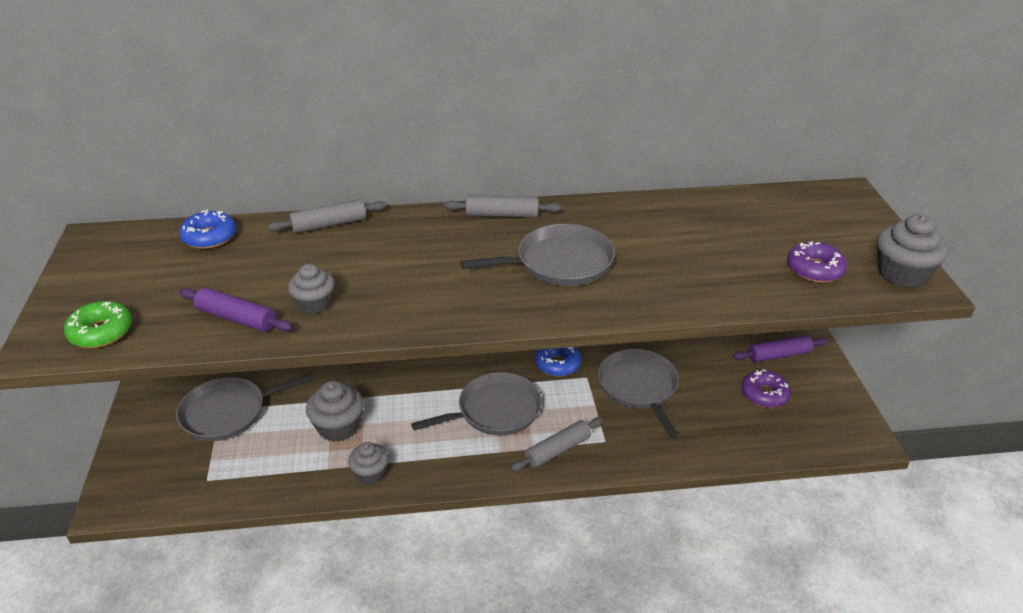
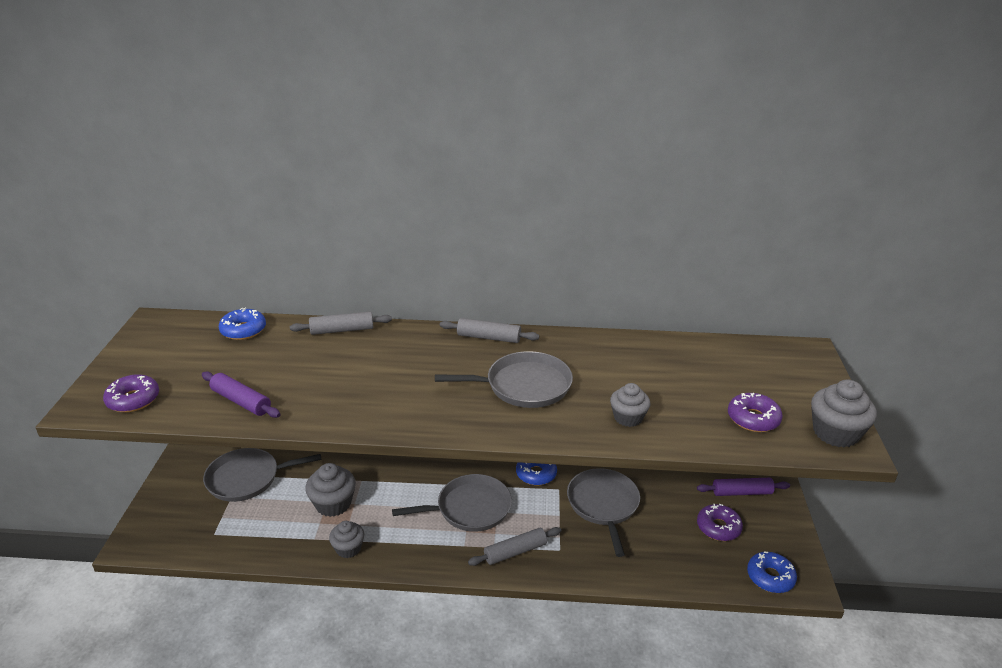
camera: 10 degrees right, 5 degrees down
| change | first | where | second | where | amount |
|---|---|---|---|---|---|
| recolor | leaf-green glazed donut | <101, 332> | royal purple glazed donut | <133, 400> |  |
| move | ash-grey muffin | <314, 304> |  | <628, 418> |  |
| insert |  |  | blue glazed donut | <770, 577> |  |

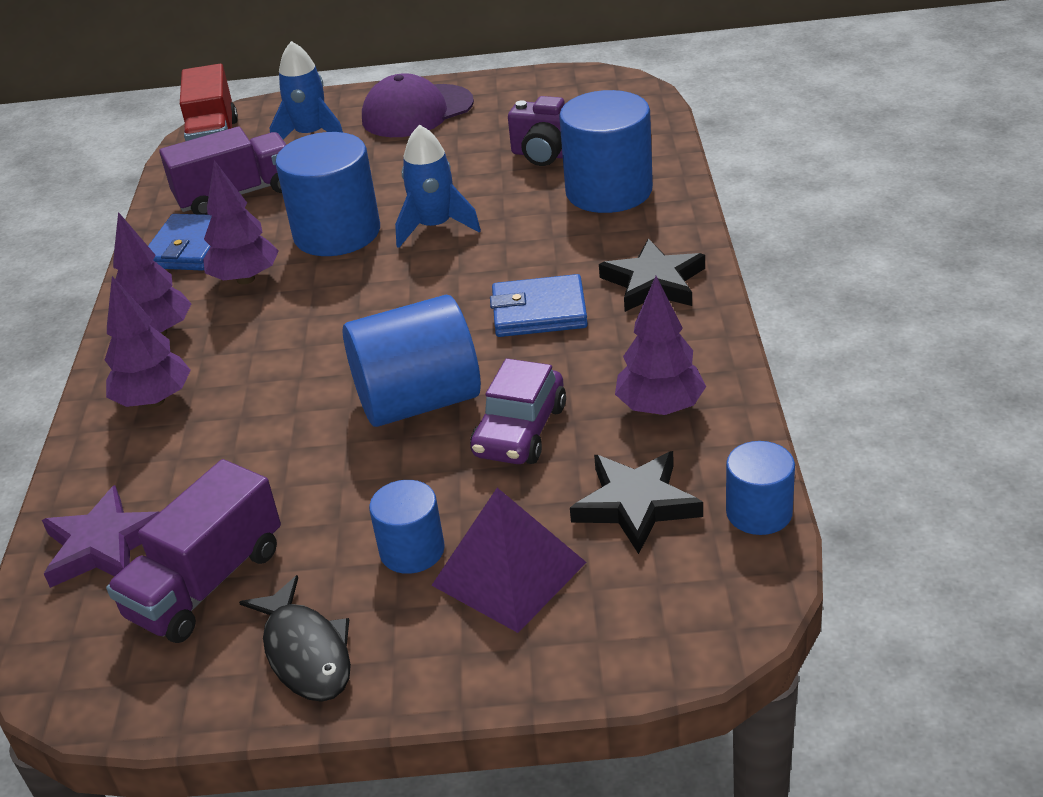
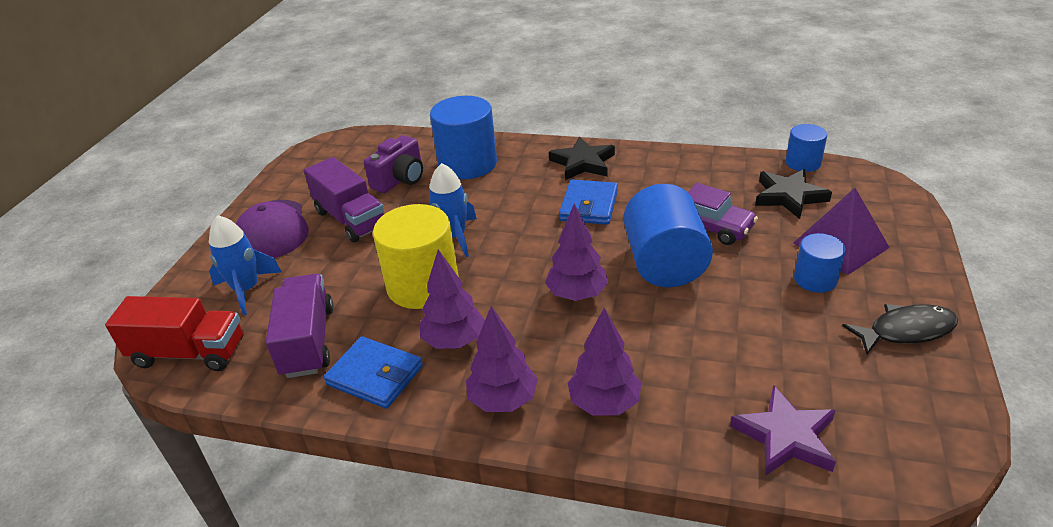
camera: 75 degrees left, 0 degrees up
| change | first | where | second | where | amount |
|---|---|---|---|---|---|
| move | royal purple toy truck | <206, 583> |  | <351, 219> |  |
| recolor | blue solid cylinder | <337, 233> | bright yellow solid cylinder | <423, 285> |  |
| move | royal purple toy tree | <660, 408> |  | <577, 294> |  |

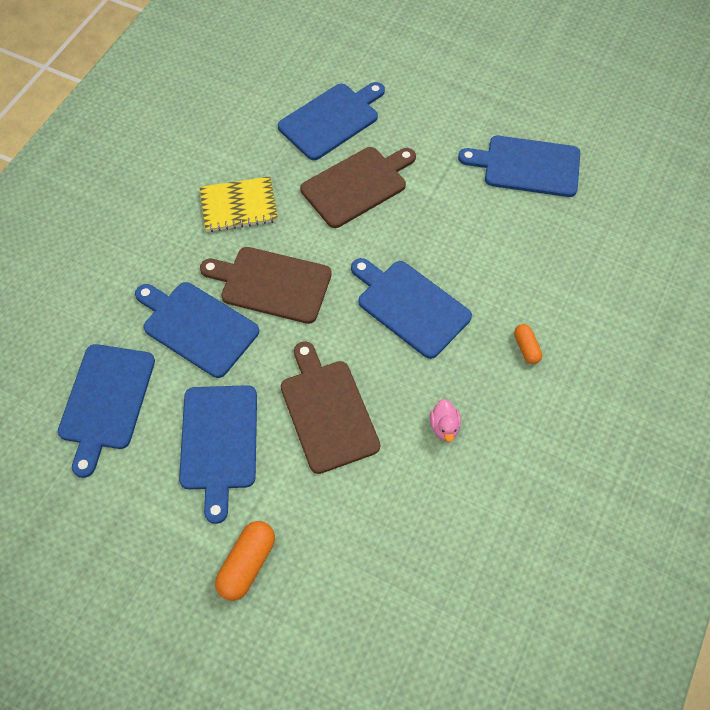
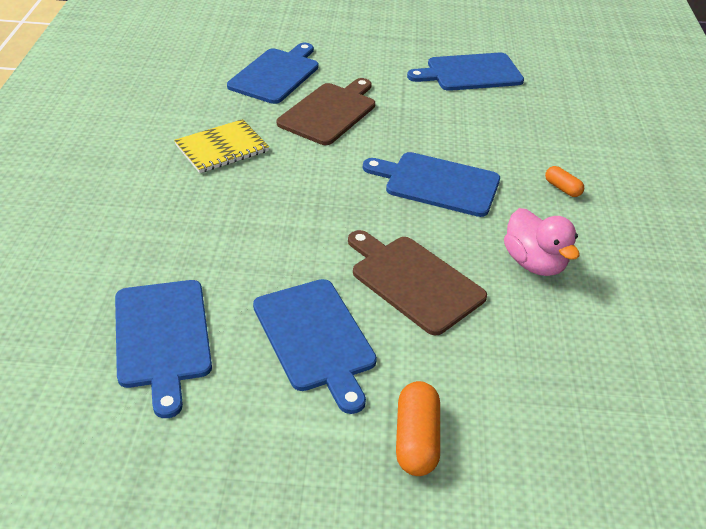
camera: 25 degrees left, 20 degrees down
| change | first | where | second | where | amount |
|---|---|---|---|---|---|
| resize | rose-pink toy duck | <444, 426> |  | <534, 263> | x1.79 |
| delete | blue cutting board | <197, 326> |  |  |  |
| delete | dark brown cutting board | <271, 284> |  |  |  |

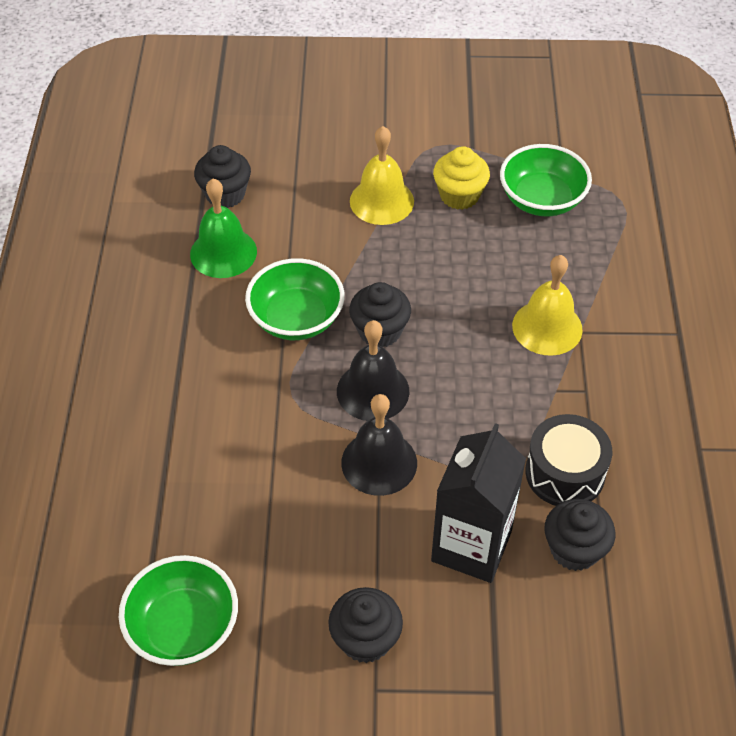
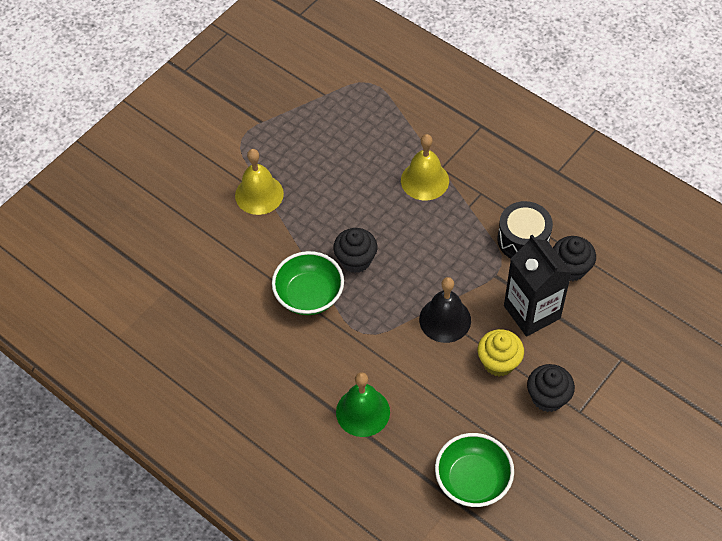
camera: 50 degrees left, 5 degrees up
| change | first | where | second | where | amount |
|---|---|---|---|---|---|
| move | leaf-green hand bell | <223, 252> |  | <363, 412> |  |
| move | bright yellow muffin | <459, 195> |  | <498, 362> |  |
| delete | black muffin | <225, 194> |  |  |  |
| delete | black hand bell | <373, 391> |  |  |  |
| delete | leaf-green bowl | <541, 200> |  |  |  |

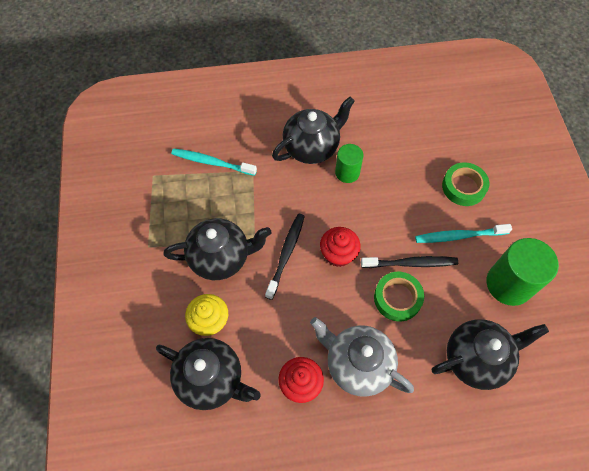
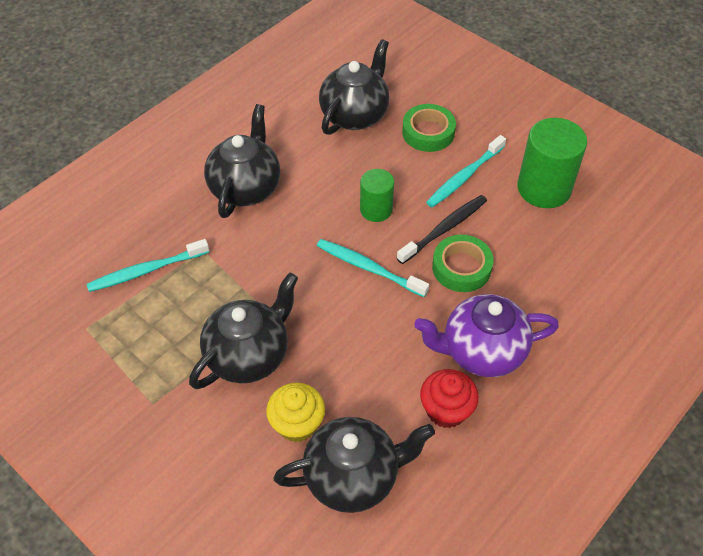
camera: 40 degrees left, 10 degrees down
| change | first | where | second | where | amount |
|---|---|---|---|---|---|
| replace | scarlet muffin | <338, 254> | aqua toothbrush | <368, 268> |  |
| move | black teapot | <476, 359> |  | <355, 115> |  |
| move | leaf-green solid cylinder | <347, 172> |  | <376, 209> |  |
| recolor | ash-grey teapot | <357, 364> | royal purple teapot | <482, 351> |  |
| delete | black toothbrush | <286, 254> |  |  |  |

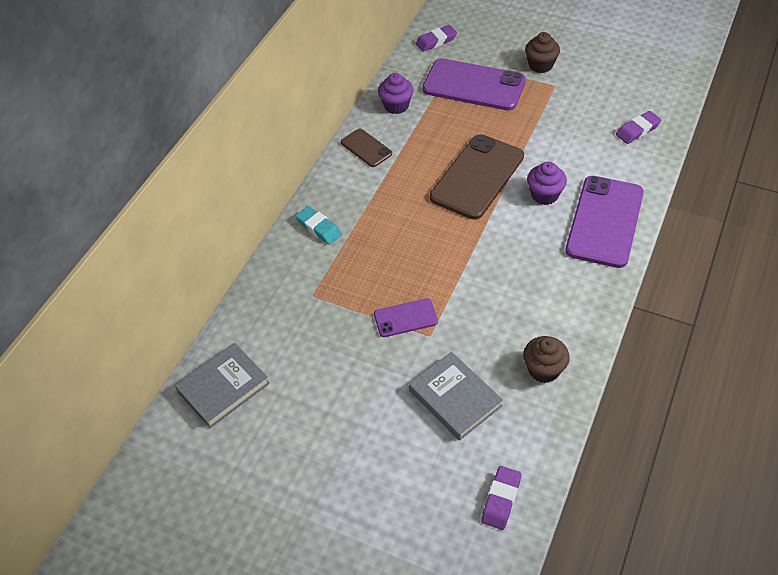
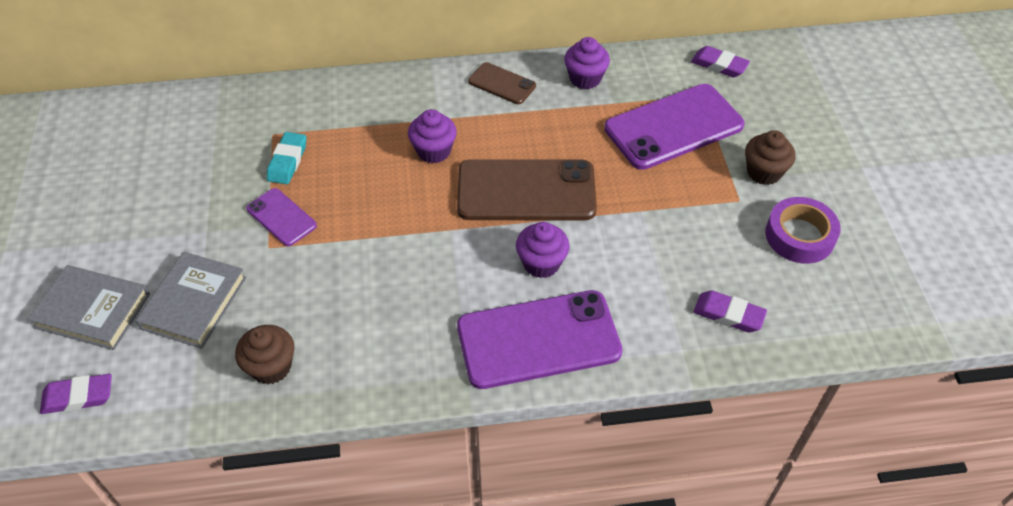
camera: 55 degrees right, 0 degrees up
| change | first | where | second | where | amount |
|---|---|---|---|---|---|
| move | ash-grey hardcover | <223, 387> |  | <92, 311> |  |
| move | aqua gum eraser | <319, 228> |  | <287, 161> |  |
| insert |  |  | royal purple muffin | <434, 151> |  |
| rotate | dark brown phone | <366, 148> |  | <502, 84> | 75 degrees counterclockwise |
| rotate | royal purple phone | <474, 85> |  | <673, 127> | 75 degrees clockwise |
| insert |  |  | royal purple sticky tape | <799, 236> |  |

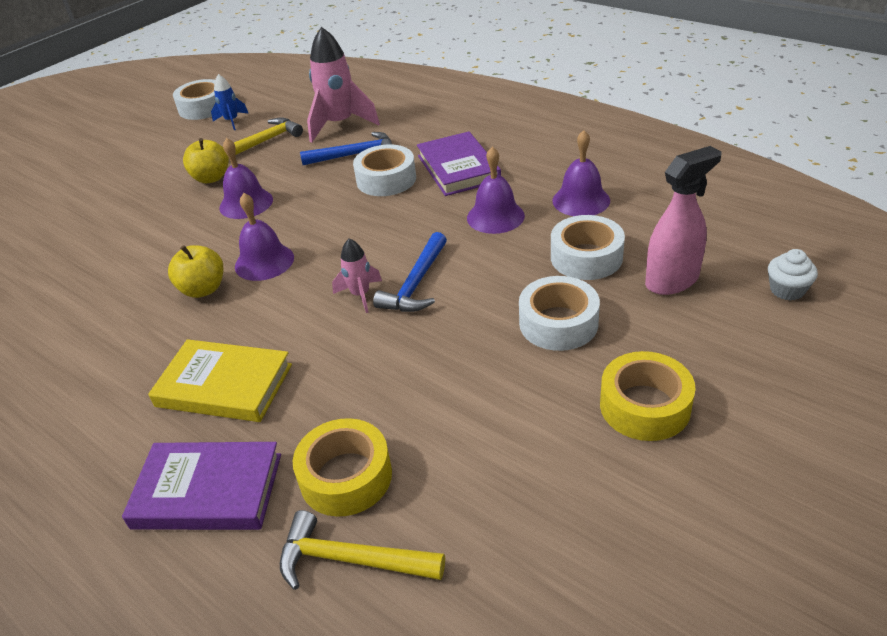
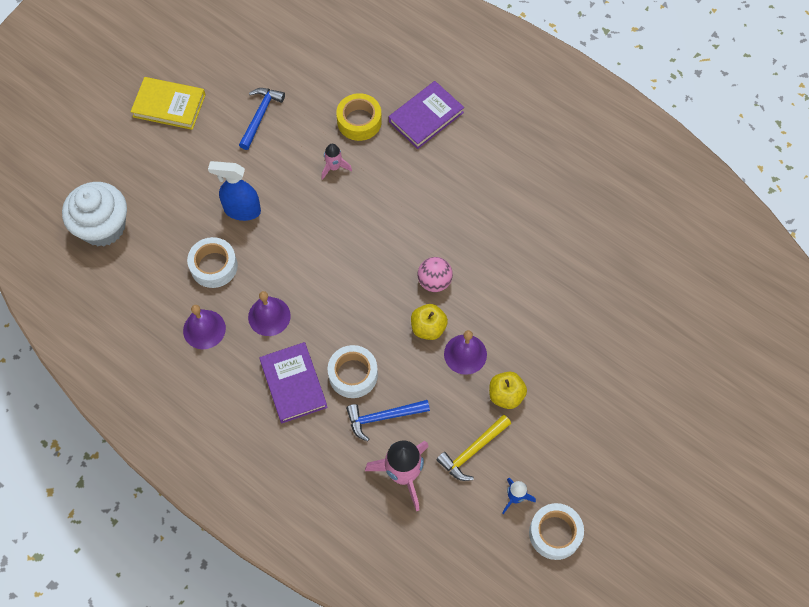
camera: 175 degrees right, 25 degrees up
| change | first | where | second | where | amount |
|---|---|---|---|---|---|
| resize | pure white muffin | <787, 290> |  | <103, 227> | x2.30 |
| move | bright yellow hardcover | <224, 386> |  | <169, 105> |  |
| replace | pure white sticky tape | <558, 323> | blue spray cleaner | <242, 210> |  |
| move | blue carpenter's hammer | <416, 284> |  | <260, 116> |  |
| move | rose-pink spaceship | <360, 295> |  | <334, 167> |  |
| rotate | royal purple hardcover | <207, 491> |  | <426, 117> | 45 degrees counterclockwise |
| move | bright yellow apple | <203, 289> |  | <428, 328> |  |
| replace | royal purple hand bell | <264, 262> | rose-pink sphere | <434, 281> |  |
| delete | bright yellow carpenter's hammer | <350, 560> |  |  |  |
| delete | bright yellow sticky tape | <644, 406> |  |  |  |
| delete | rose-pink spray cleaner | <672, 281> |  |  |  |

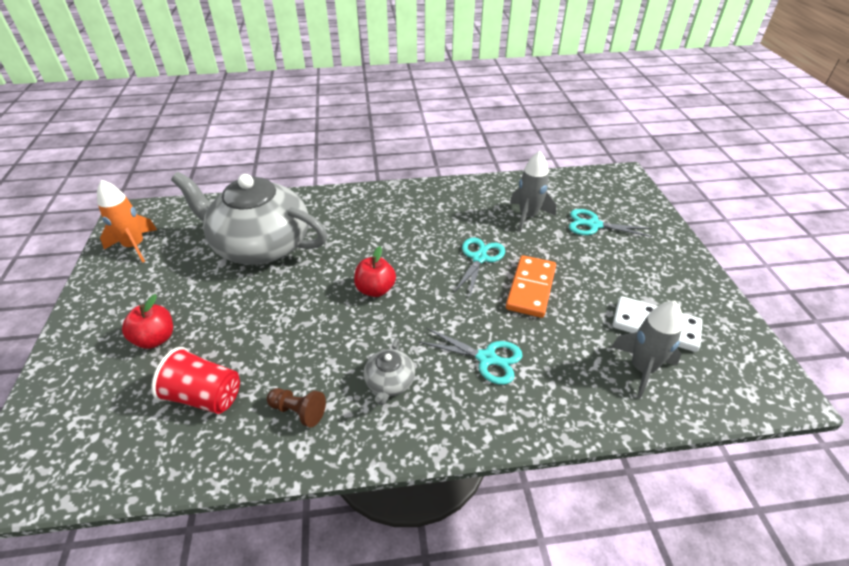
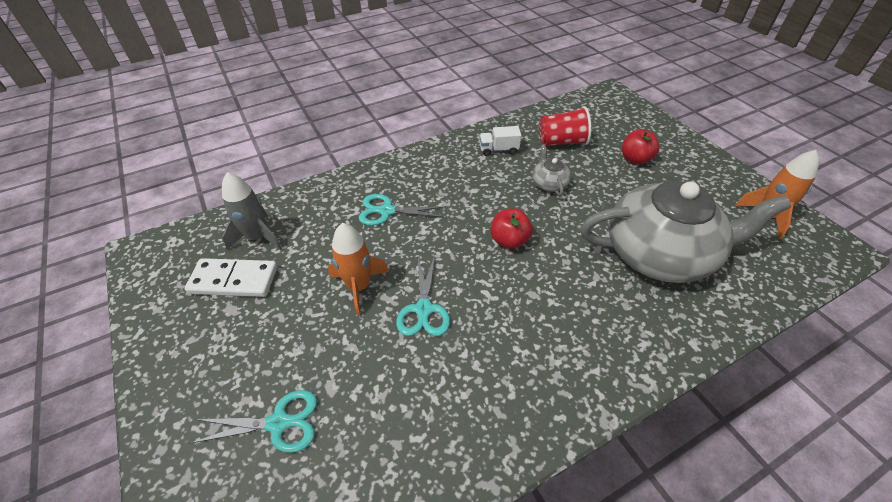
camera: 160 degrees right, 5 degrees up
| change | first | where | second | where | amount |
|---|---|---|---|---|---|
| replace | orange-coloured domino piece | <531, 288> | orange-coloured spaceship | <359, 287> |  |
| replace | dark brown game pawn | <298, 411> | pure white toy truck | <498, 150> |  |
| move | ash-grey teapot | <389, 382> |  | <549, 183> |  |
| delete | ash-grey spaceship | <528, 216> |  |  |  |

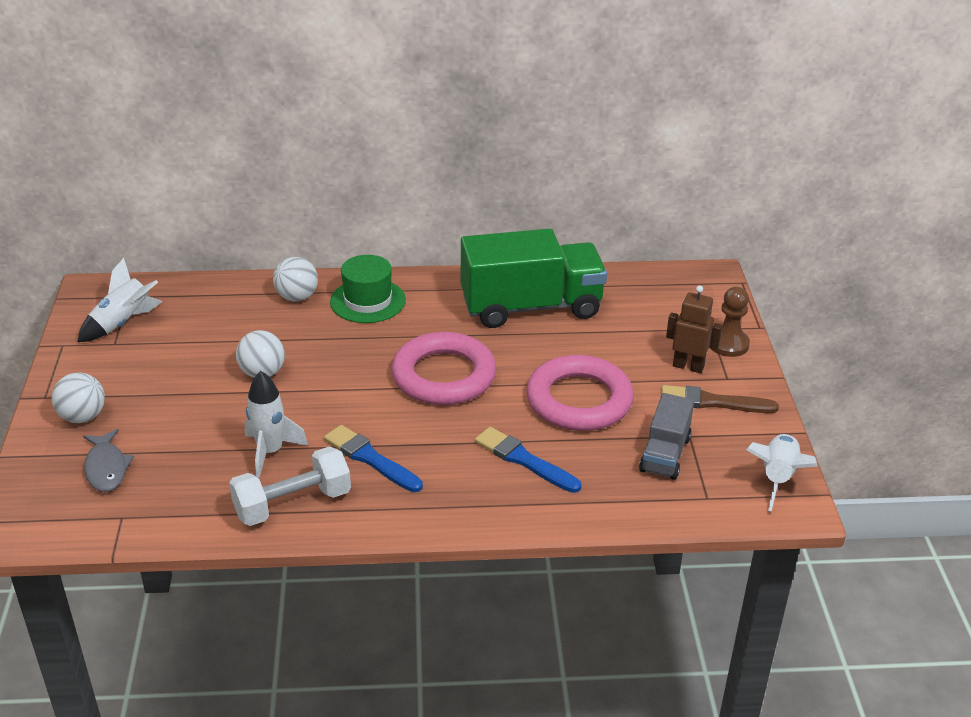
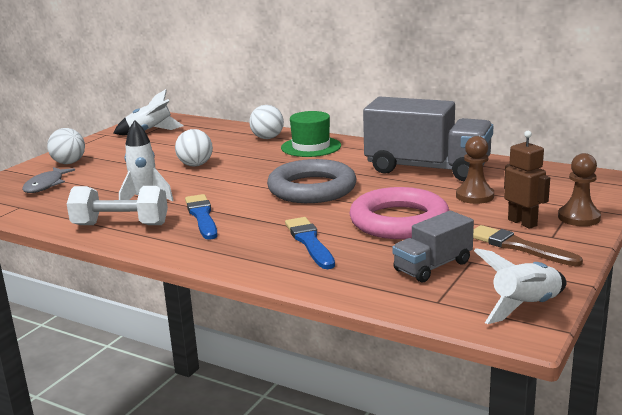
camera: 35 degrees right, 15 degrees down
| change | first | where | second | where | amount |
|---|---|---|---|---|---|
| recolor | rose-pink torus | <444, 376> | ash-grey torus | <312, 189> |  |
| recolor | leaf-green toy truck | <531, 307> | ash-grey toy truck | <427, 169> |  |
| insert |  |  | dark brown game pawn | <474, 196> |  |

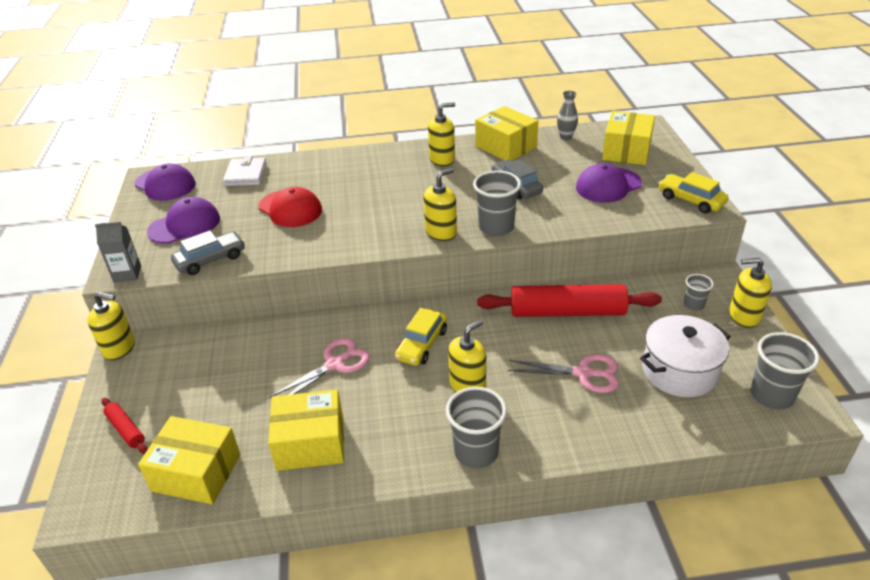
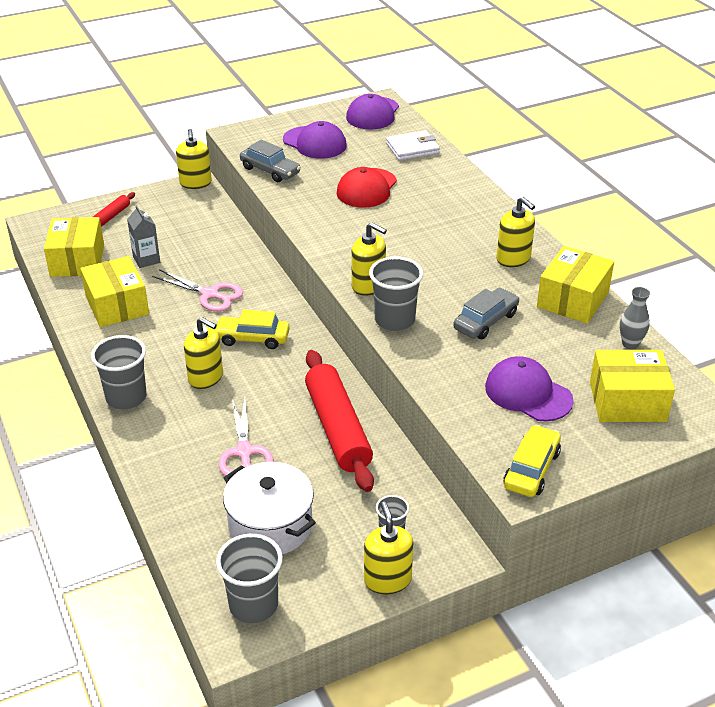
camera: 70 degrees right, 0 degrees up
| change | first | where | second | where | amount |
|---|---|---|---|---|---|
| move | ash-grey carton | <127, 274> |  | <146, 259> |  |

